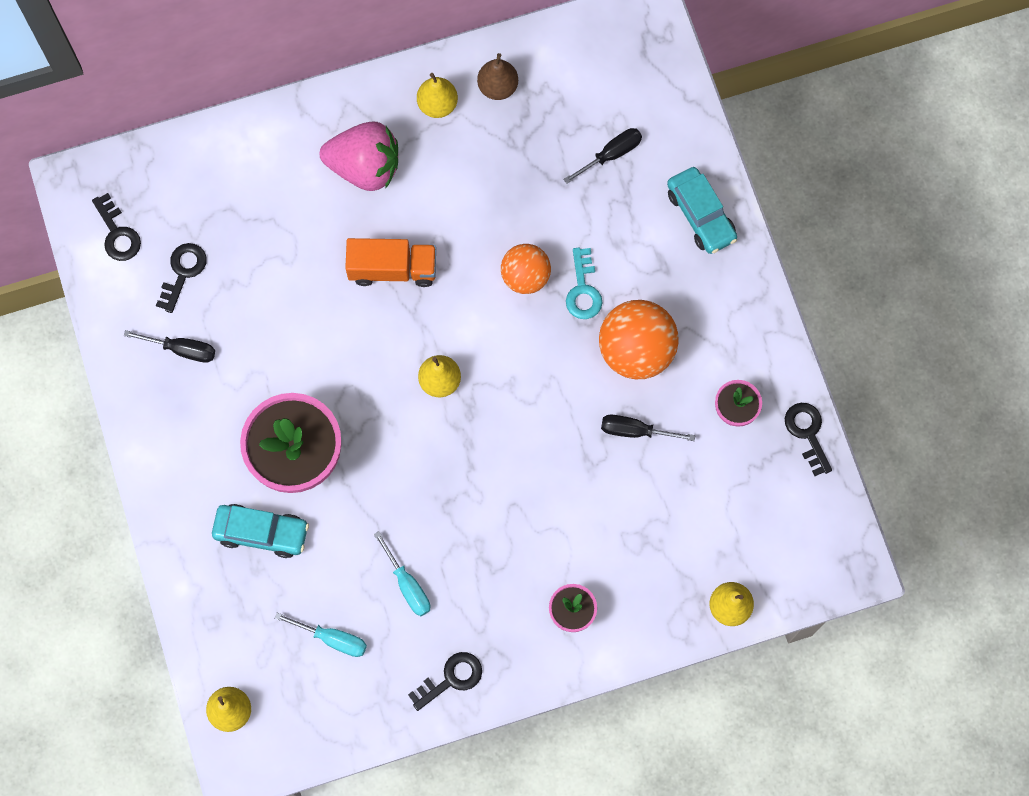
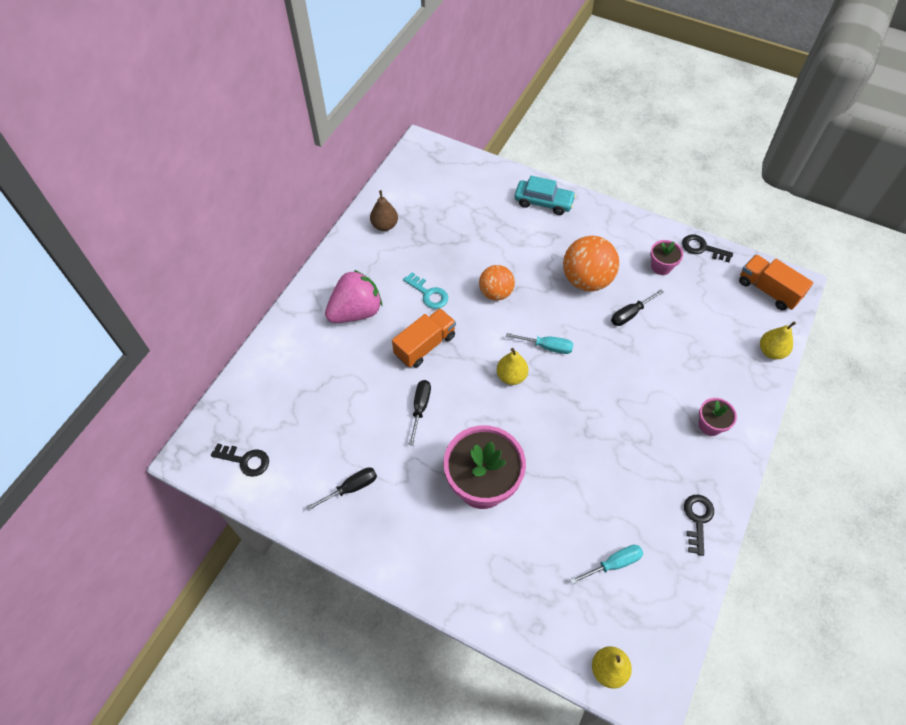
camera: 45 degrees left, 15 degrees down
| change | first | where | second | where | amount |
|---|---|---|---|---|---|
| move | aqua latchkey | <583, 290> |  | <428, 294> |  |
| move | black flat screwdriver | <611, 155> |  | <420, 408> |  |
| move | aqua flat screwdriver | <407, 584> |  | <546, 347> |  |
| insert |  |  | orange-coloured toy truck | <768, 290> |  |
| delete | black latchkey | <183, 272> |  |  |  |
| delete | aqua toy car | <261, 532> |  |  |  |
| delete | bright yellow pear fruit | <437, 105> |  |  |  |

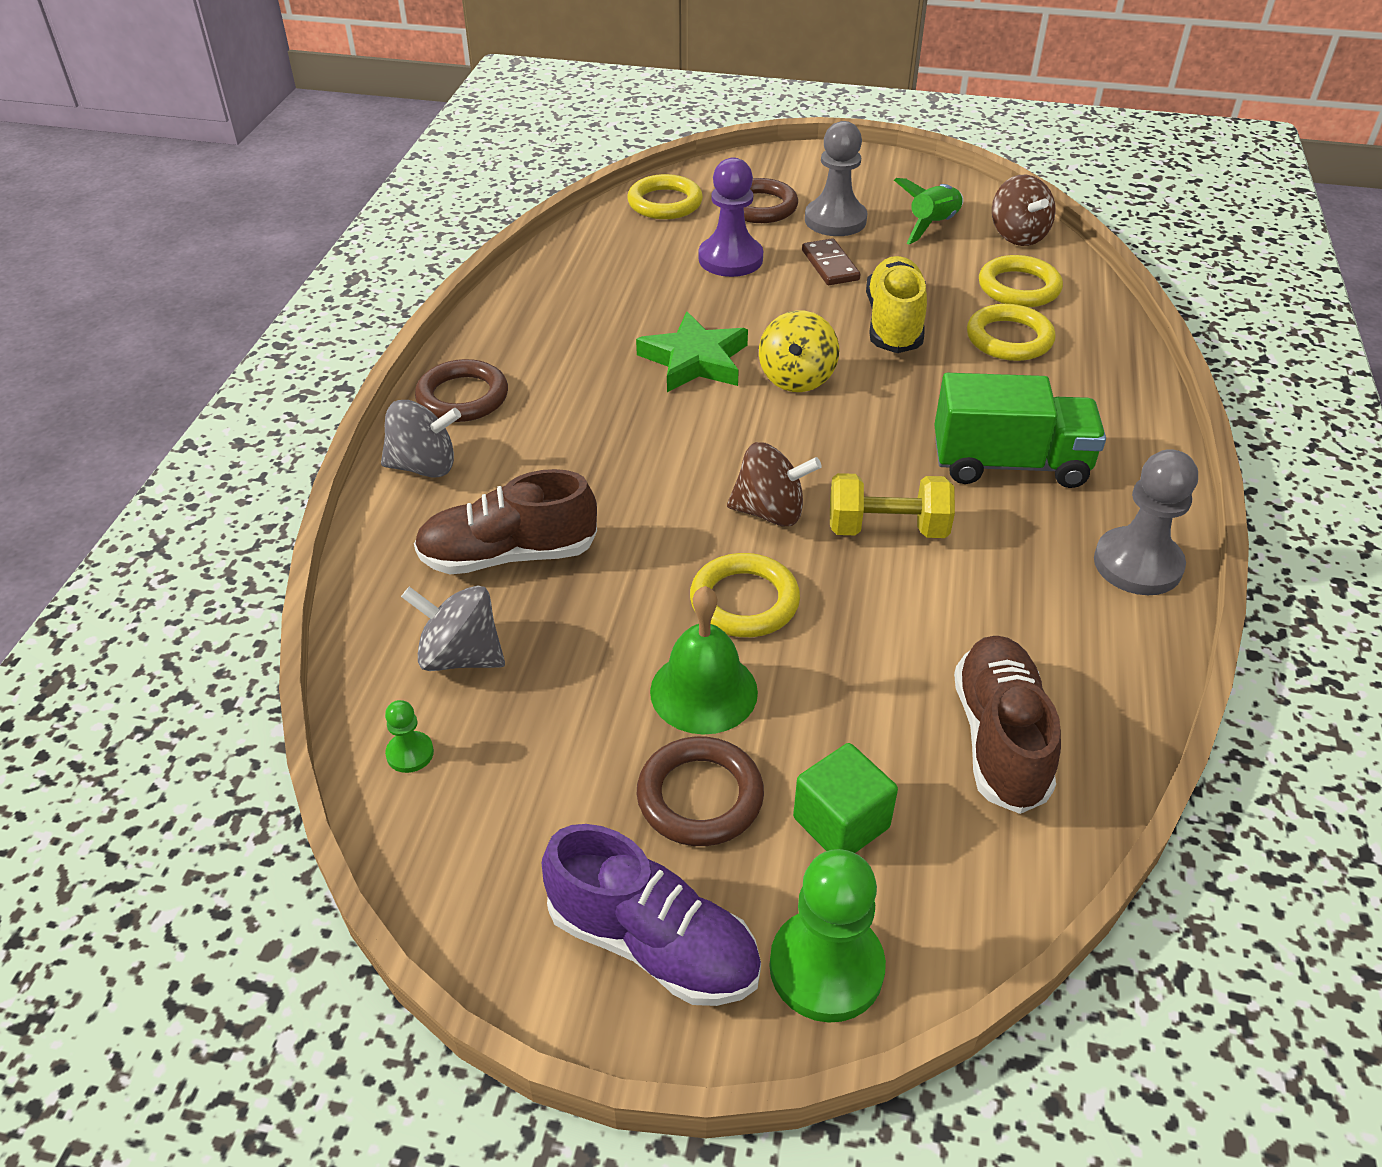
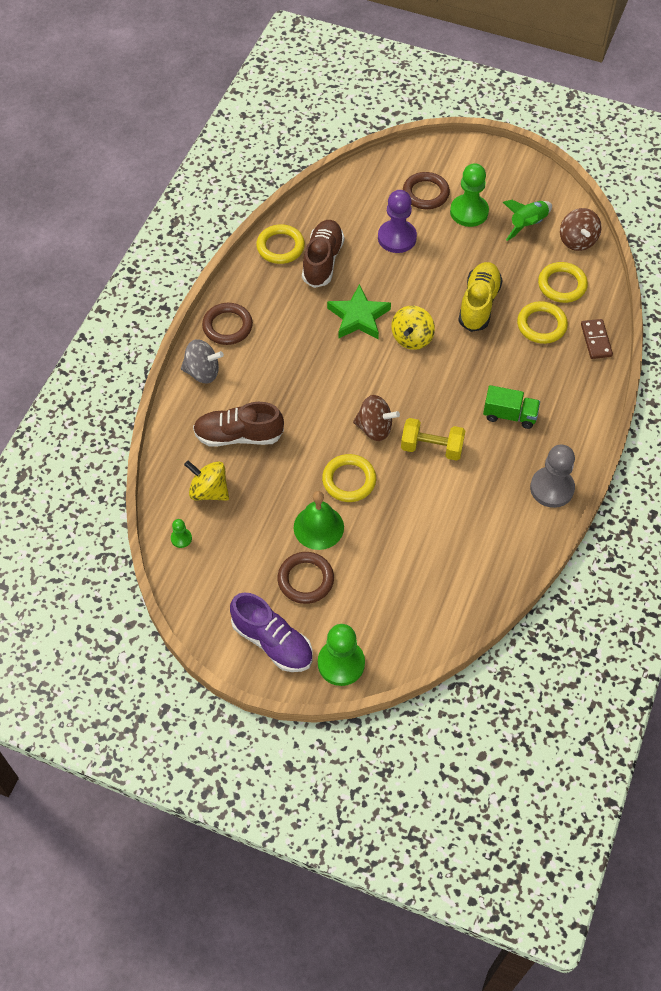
camera: 10 degrees right, 15 degrees up
| change | first | where | second | where | amount |
|---|---|---|---|---|---|
| recolor | ash-grey whirligig | <460, 656> | bright yellow whirligig | <209, 491> |  |
| move | bright yellow torus | <665, 203> |  | <280, 247> |  |
| move | dark brown shoe | <1000, 739> |  | <322, 261> |  |
| recolor | ash-grey game pawn | <835, 220> | leaf-green game pawn | <469, 212> |  |
| resize | leaf-green toy truck | <1009, 464> |  | <509, 415> | x0.64 |
| move | dark brown domino piece | <830, 265> |  | <596, 340> |  |
| delete | leaf-green cube | <841, 823> |  |  |  |

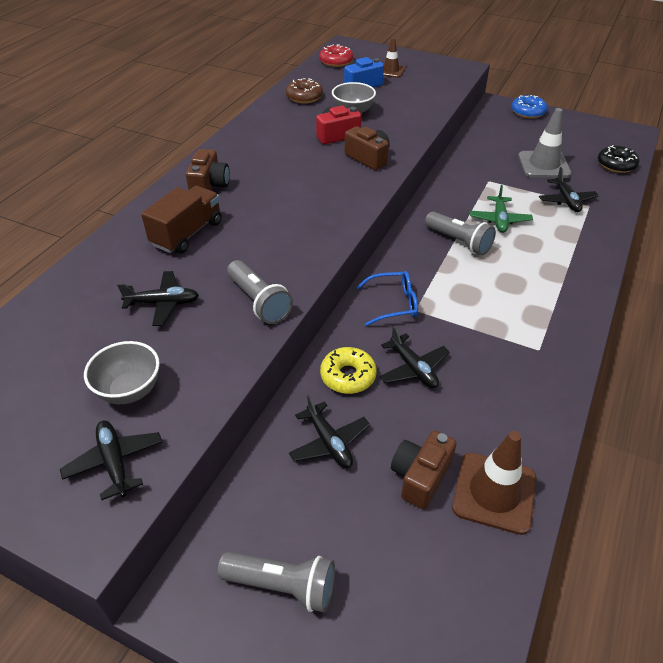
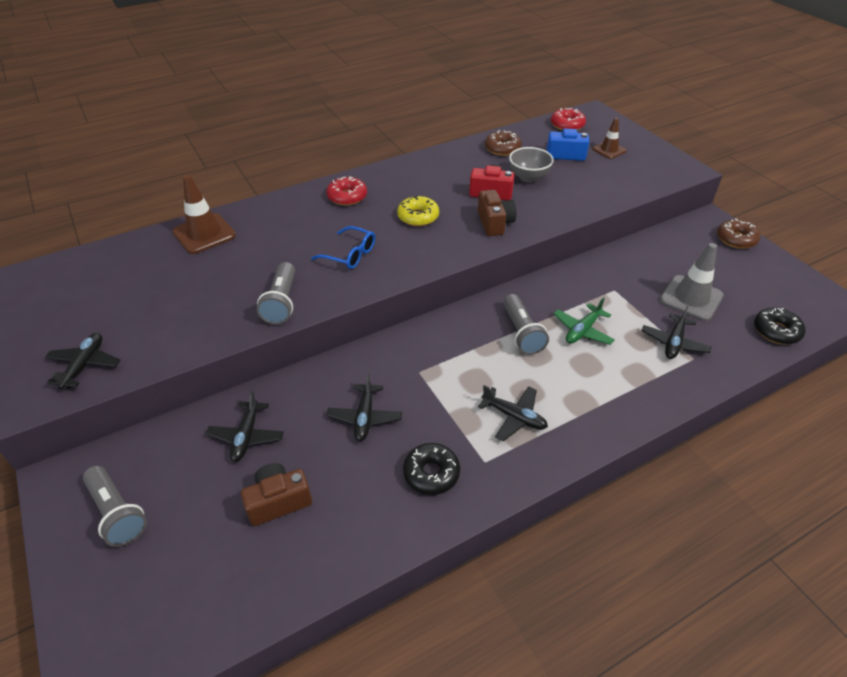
camera: 35 degrees right, 0 degrees up
| change | first | where | second | where | amount |
|---|---|---|---|---|---|
| move | dark brown safety cone | <494, 492> |  | <204, 234> |  |
| move | blue eyeglasses | <393, 303> |  | <350, 254> |  |
| replace | dark brown compact camera | <209, 185> | scarlet glazed donut | <347, 197> |  |
| move | bright yellow glazed donut | <348, 376> |  | <418, 217> |  |
| insert |  |  | black glazed donut | <431, 473> |  |
| move | black toy plane | <163, 303> |  | <514, 417> |  |
| recolor | blue glazed donut | <527, 112> | dark brown glazed donut | <736, 239> |  |
| delete | ash-grey bowl | <130, 391> |  |  |  |
| delete | dark brown toy truck | <187, 234> |  |  |  |

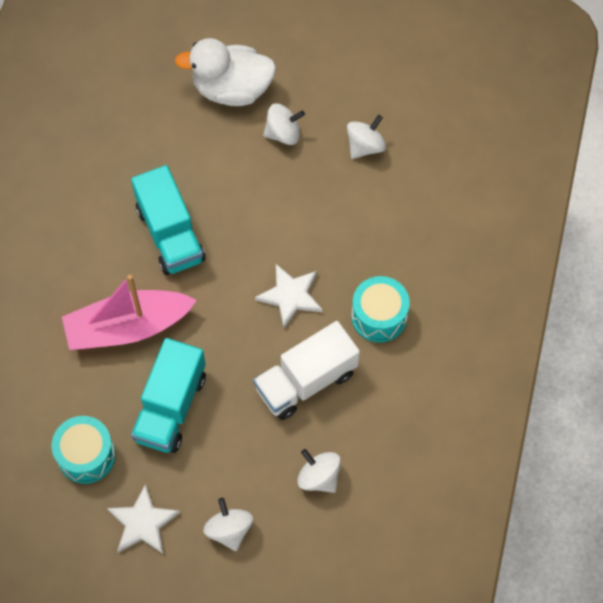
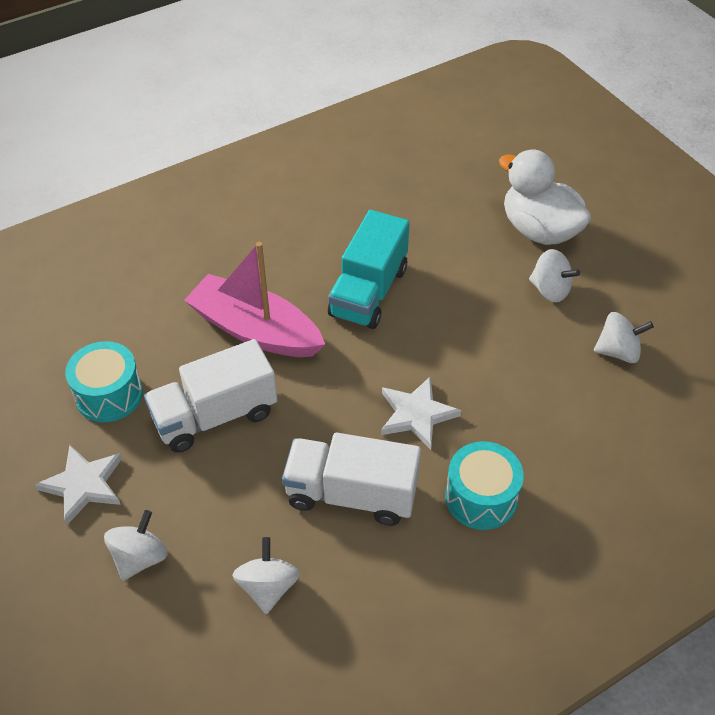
camera: 45 degrees right, 15 degrees down
| change | first | where | second | where | amount |
|---|---|---|---|---|---|
| recolor | aqua toy truck | <170, 407> | pure white toy truck | <215, 415> |  |

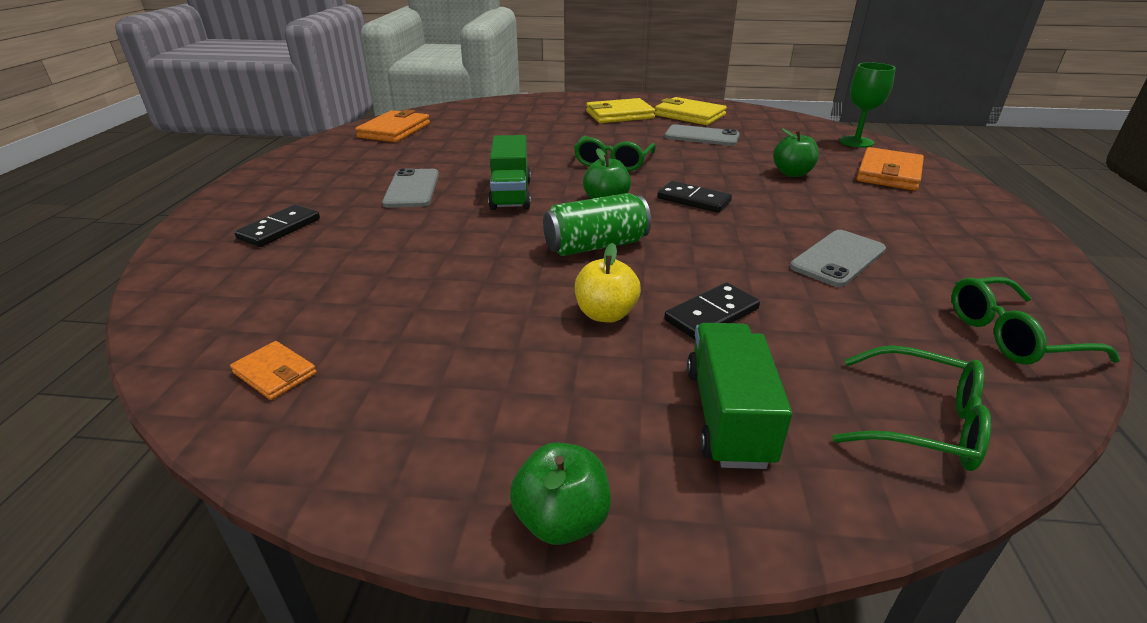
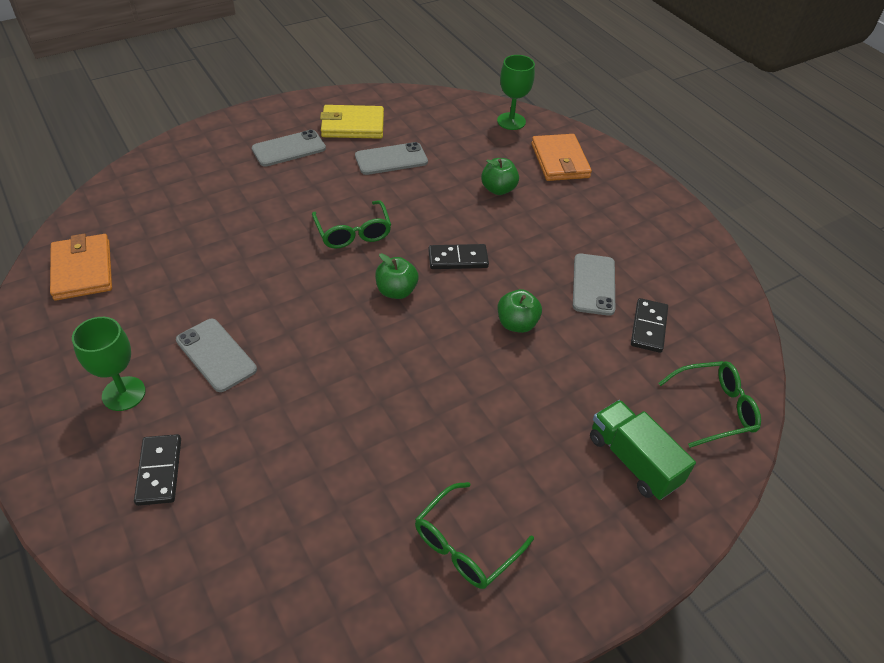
camera: 40 degrees left, 15 degrees up
| change | first | where | second | where | amount |
|---|---|---|---|---|---|
| insert |  |  | leaf-green goblet | <124, 393> |  |
| replace | bright yellow billfold | <619, 115> | ash-grey phone | <289, 149> |  |
| move | leaf-green eyeglasses | <1011, 336> |  | <465, 545> |  |
| move | leaf-green apple | <562, 520> |  | <517, 324> |  |
| move | black domino piece | <711, 314> |  | <648, 327> |  |
| delete | orange-coloured billfold | <275, 373> |  |  |  |
| delete | leaf-green toy truck | <511, 194> |  |  |  |
| delete | leaf-green soda can | <596, 246> |  |  |  |
| delete | bright yellow apple | <605, 314> |  |  |  |

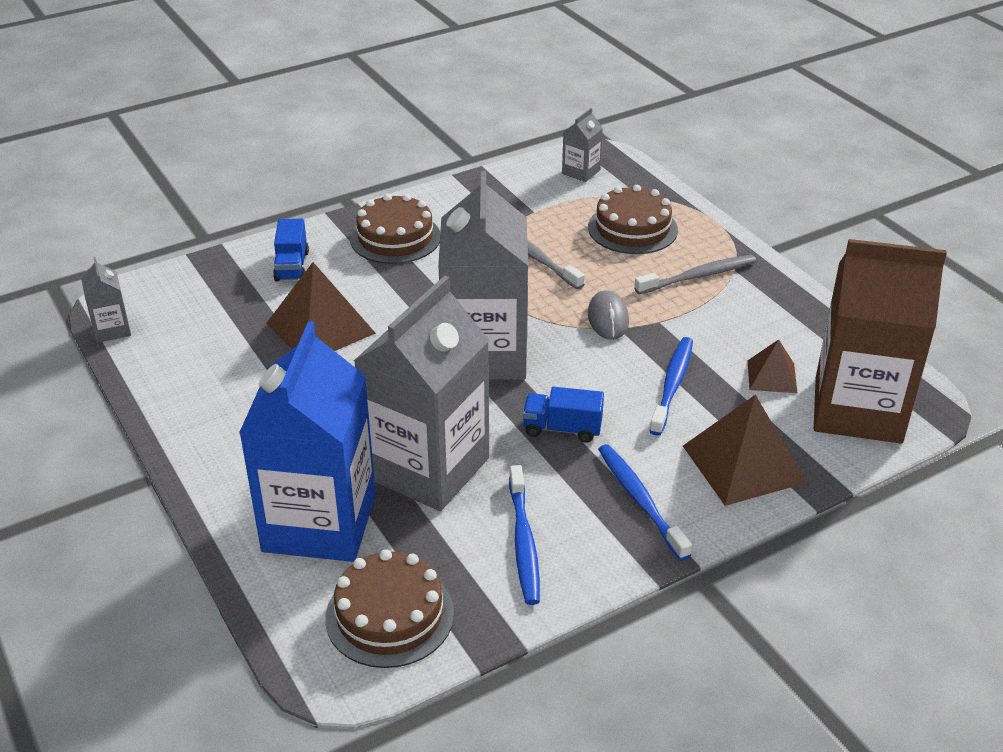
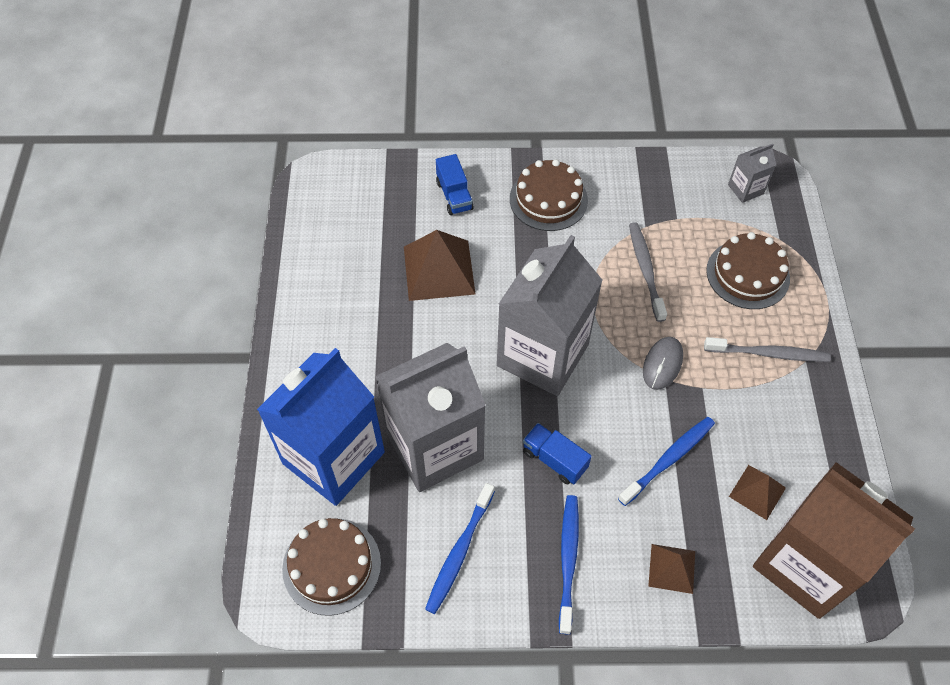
camera: 30 degrees right, 20 degrees up
| change | first | where | second | where | amount |
|---|---|---|---|---|---|
| rotate | blue toy truck | <292, 266> |  | <454, 195> | 45 degrees counterclockwise |
| resize | dark brown pyramid | <743, 464> |  | <672, 568> | x0.56 |
| delete | ash-grey carton | <112, 330> |  |  |  |

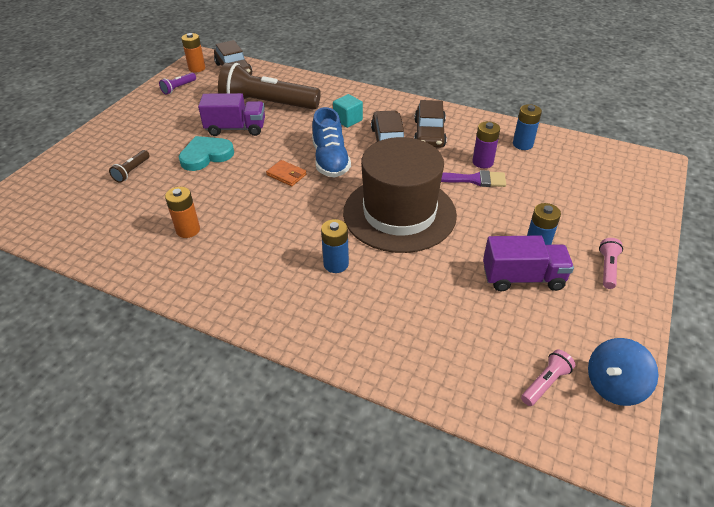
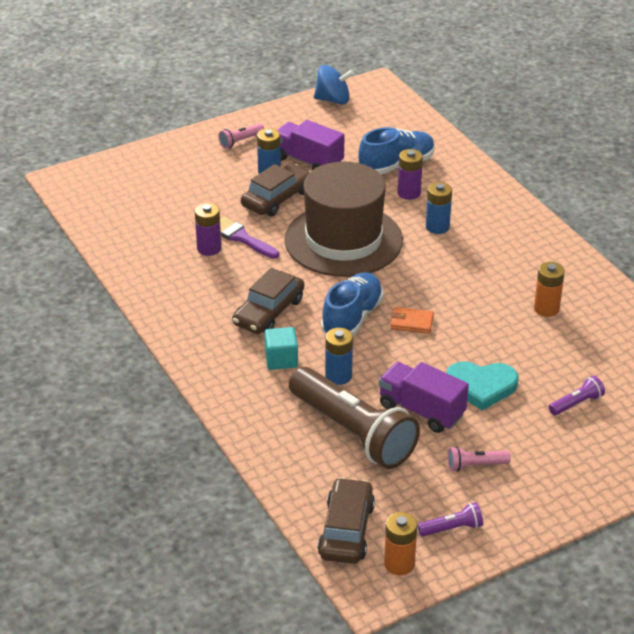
camera: 145 degrees left, 5 degrees down
| change | first | where | second | where | amount |
|---|---|---|---|---|---|
| move | dark brown toy car | <429, 133> |  | <277, 198> |  |
| move | blue power cell | <522, 144> |  | <338, 376> |  |
| insert |  |  | blue shoe | <396, 165> |  |
| rotate | orange-coloured billfold | <286, 175> |  | <411, 322> | 60 degrees counterclockwise |
| insert |  |  | royal purple power cell | <409, 193> |  |
| move | rose-pink torch | <545, 383> |  | <475, 465> |  |
| recolor | dark brown torch | <132, 171> | royal purple torch | <576, 403> |  |

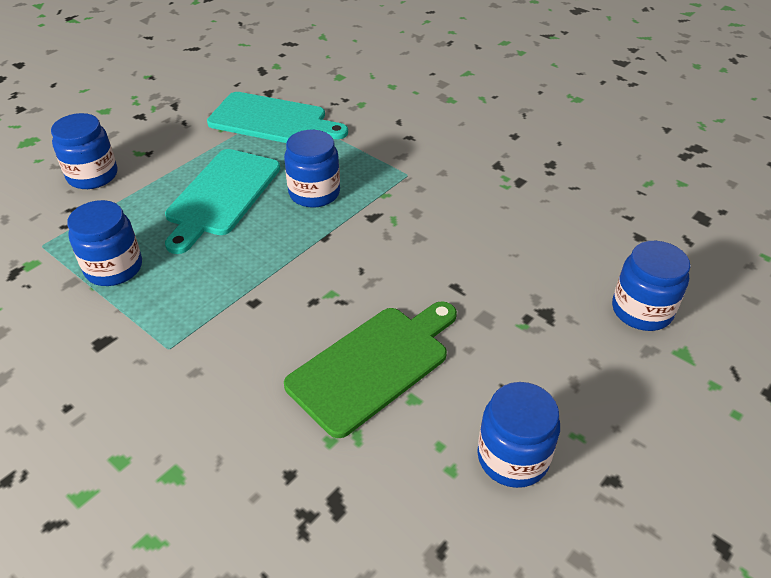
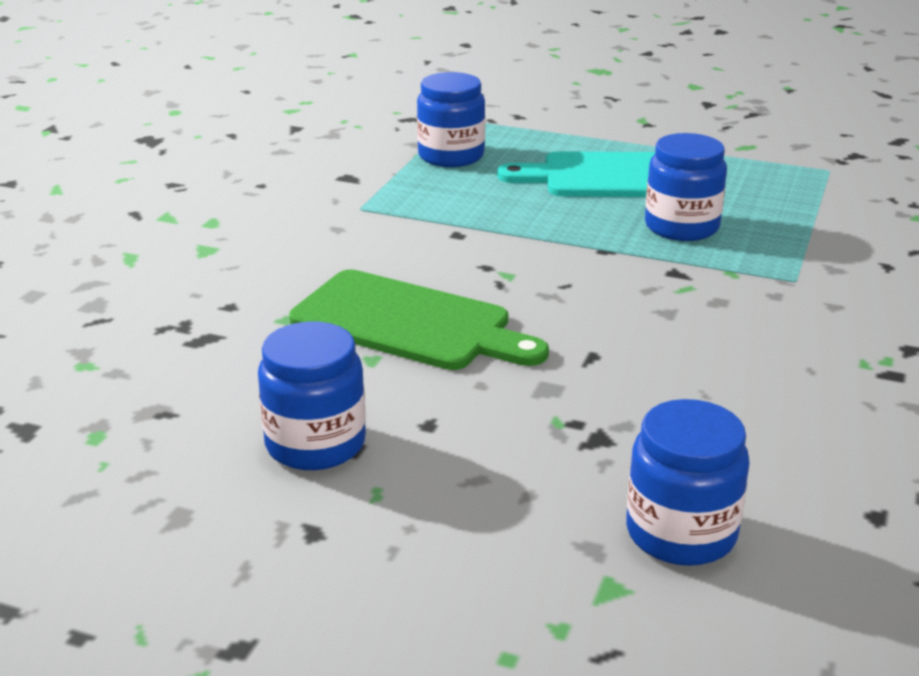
camera: 70 degrees right, 15 degrees down
| change | first | where | second | where | amount |
|---|---|---|---|---|---|
| delete | blue preserve jar | <92, 175> |  |  |  |
| delete | aqua cutting board | <272, 120> |  |  |  |

